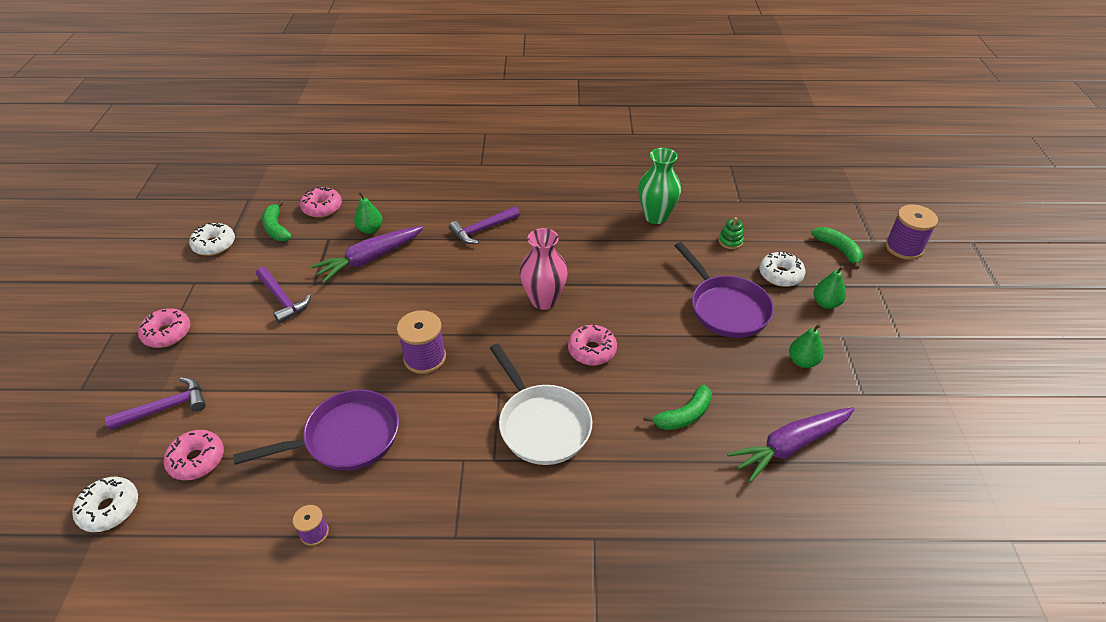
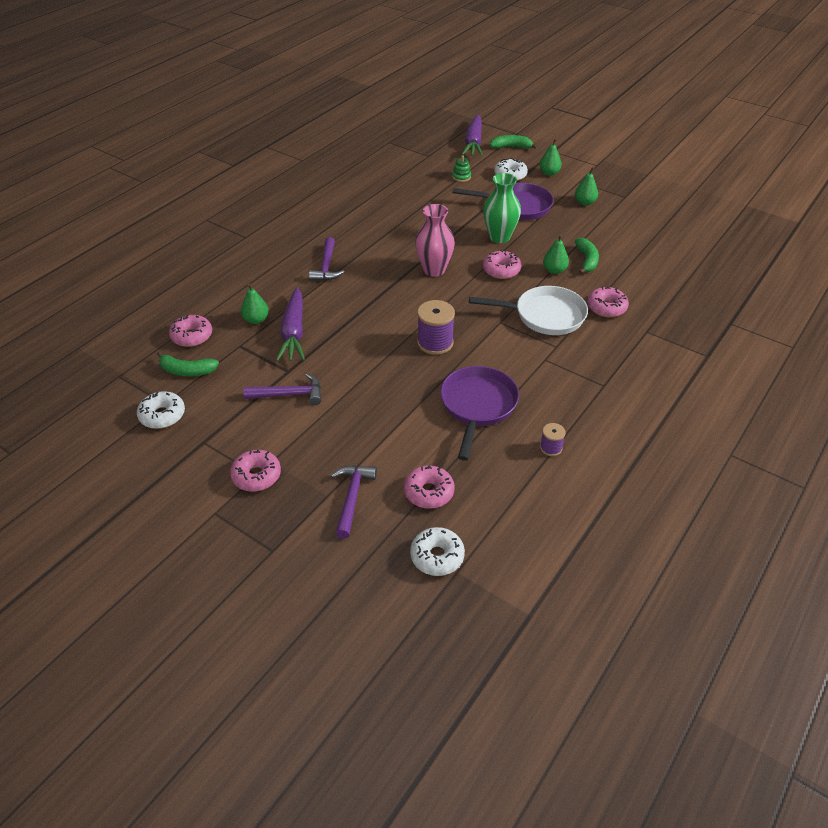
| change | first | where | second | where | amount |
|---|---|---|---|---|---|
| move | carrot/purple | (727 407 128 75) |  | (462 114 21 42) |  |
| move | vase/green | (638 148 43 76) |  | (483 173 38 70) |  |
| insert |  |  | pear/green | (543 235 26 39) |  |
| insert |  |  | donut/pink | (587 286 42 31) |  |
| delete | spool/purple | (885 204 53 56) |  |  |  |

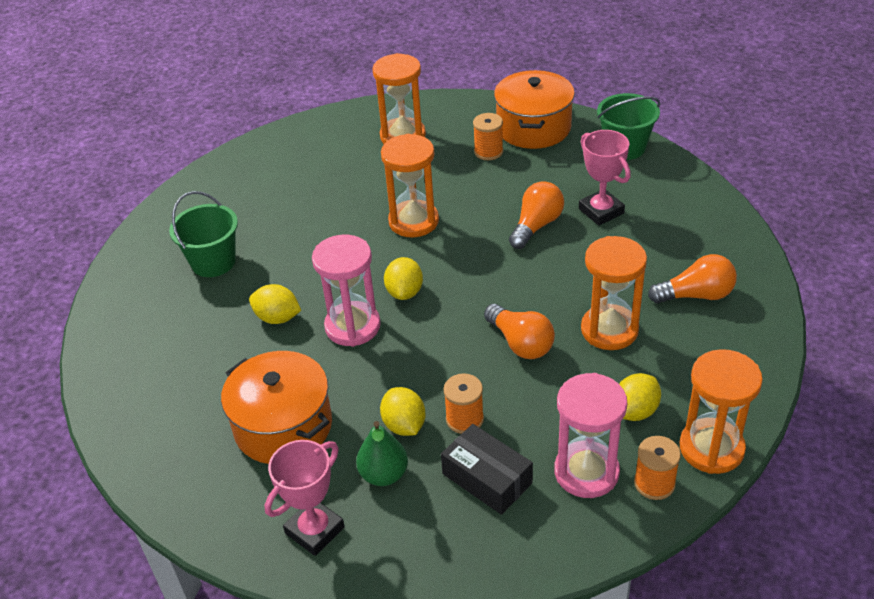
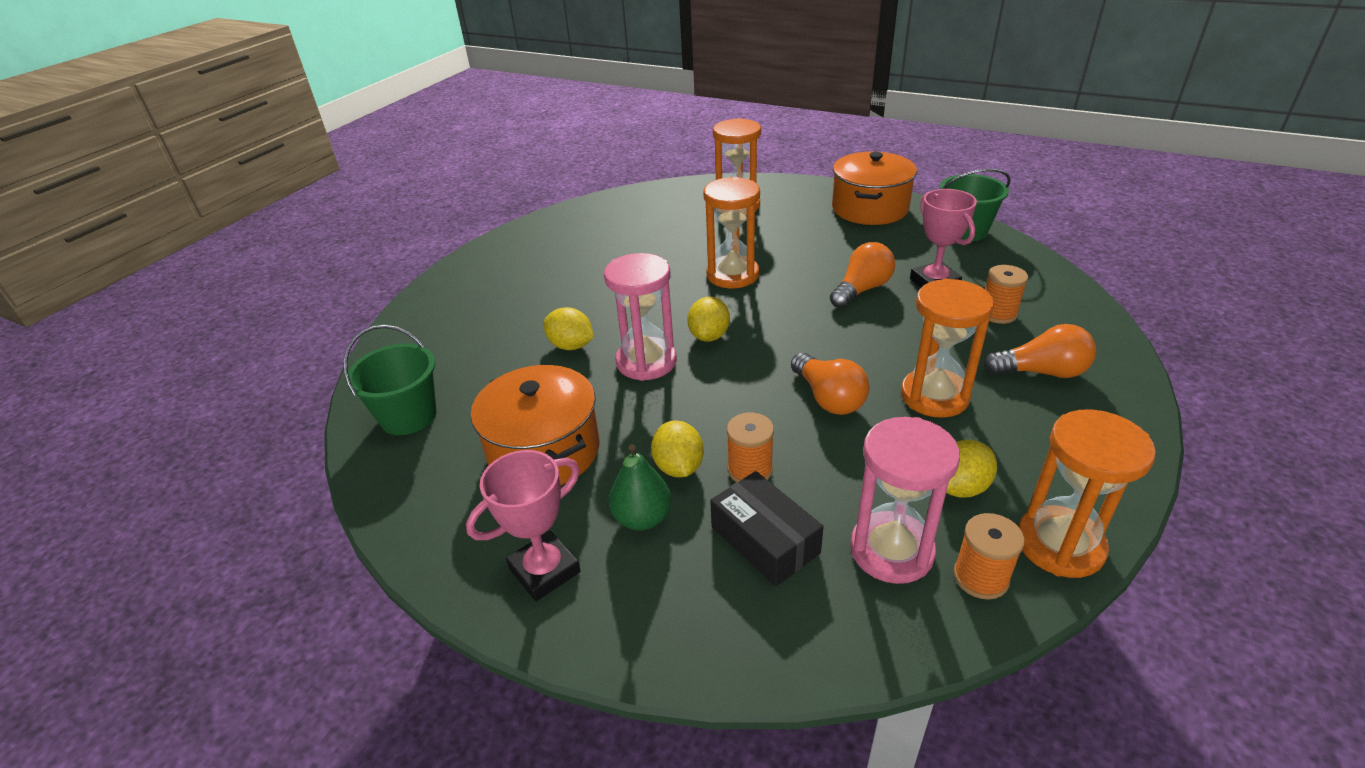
| change | first | where | second | where | amount |
|---|---|---|---|---|---|
| move | bucket/green | (169 191 69 86) |  | (343 325 94 110) |  |
| move | spool/orange | (473 113 30 47) |  | (985 265 43 59) |  |

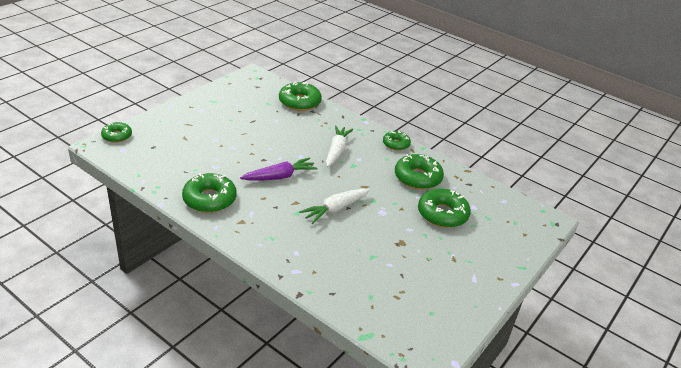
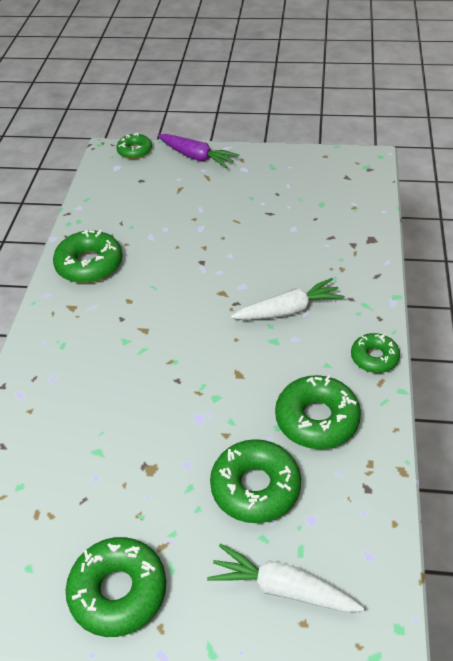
| change | first | where | second | where | amount |
|---|---|---|---|---|---|
| move | donut/green | (279 82 43 29) |  | (66 537 100 100) |  |
| move | carrot/purple | (240 157 78 23) |  | (158 134 81 34) |  |
| move | carrot/white | (299 189 71 35) |  | (207 544 157 68) |  |

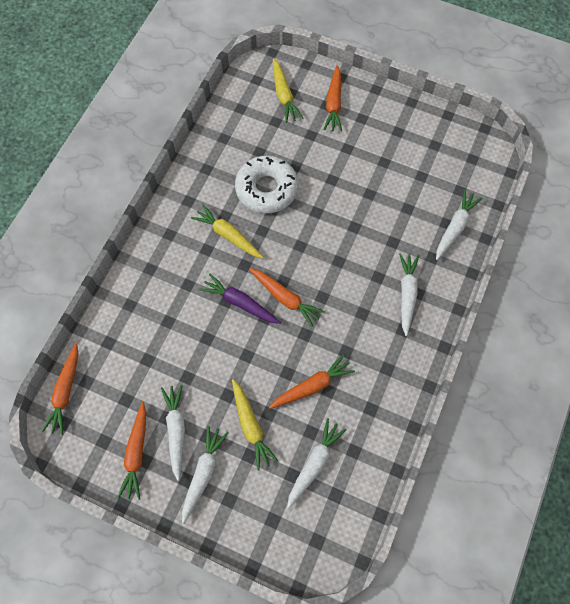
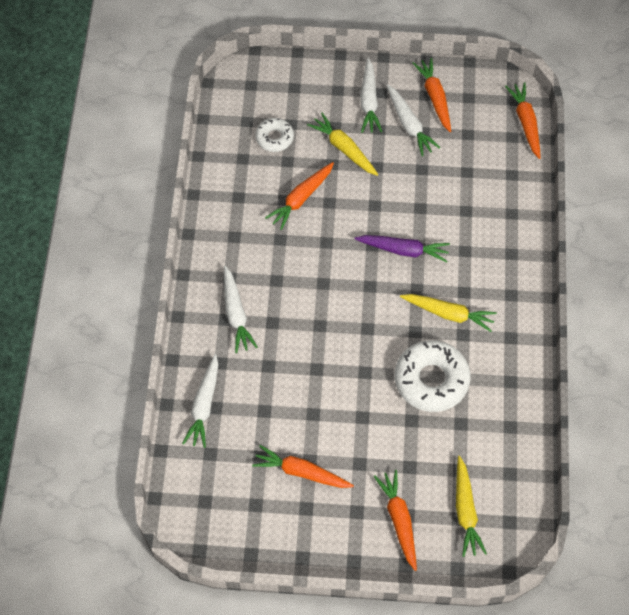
| change | first | where | second | where | amount |
|---|---|---|---|---|---|
| move | carrot/orange | (249 268 76 59) |  | (252 445 102 43) |  |
| replace | carrot/white | (287 418 60 91) | donut/white | (255 118 39 34) |  |
| rotate | carrot/yellow | (273 58 30 65) |  | (456 456 31 101) | 150 degrees counterclockwise |

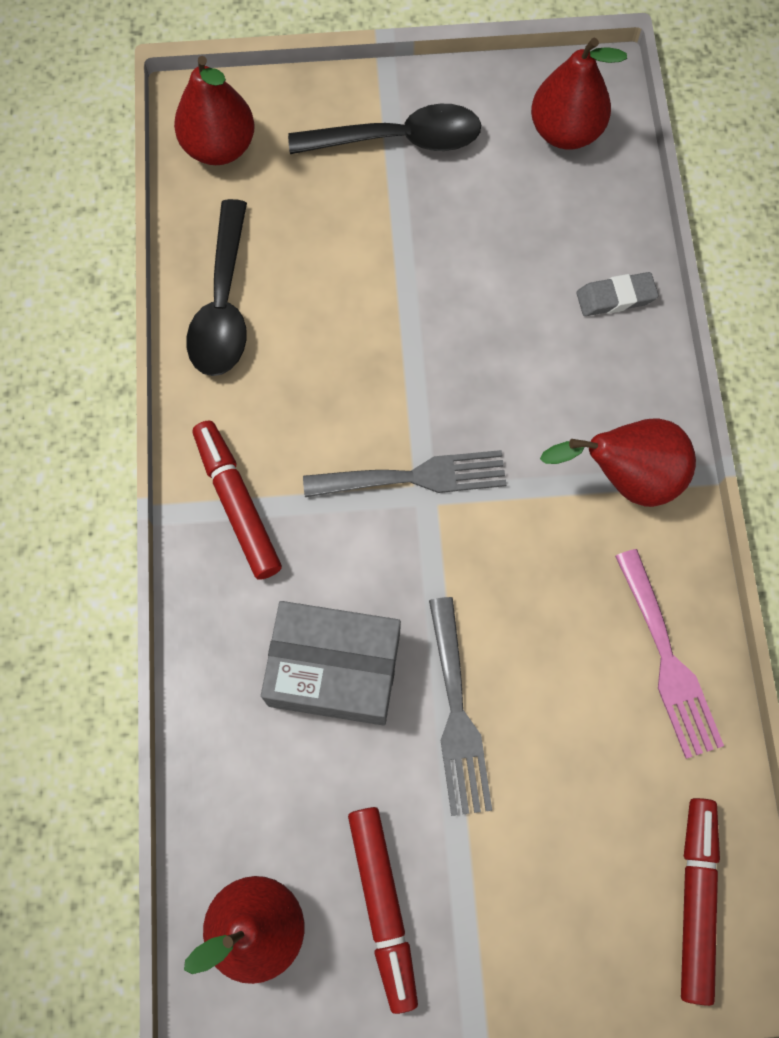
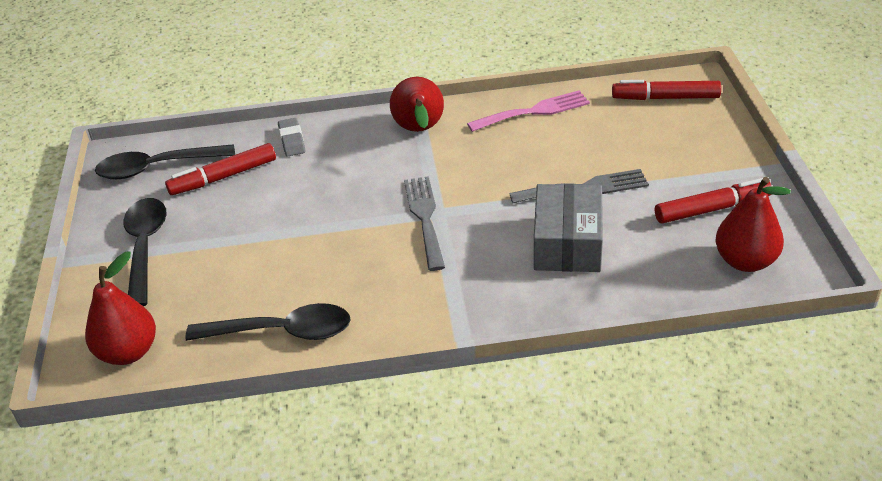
| change | first | where | second | where | amount |
|---|---|---|---|---|---|
| replace | pear/red | (531 38 96 111) | spoon/black | (95 144 140 35) |  |
| move | marker/red | (193 420 89 160) |  | (165 143 111 52) |  |

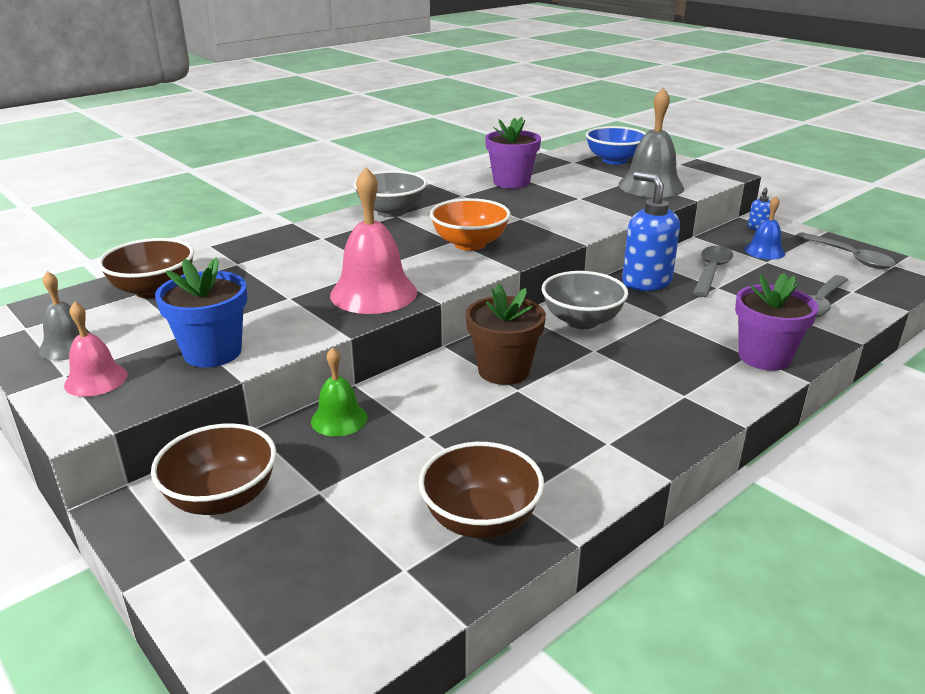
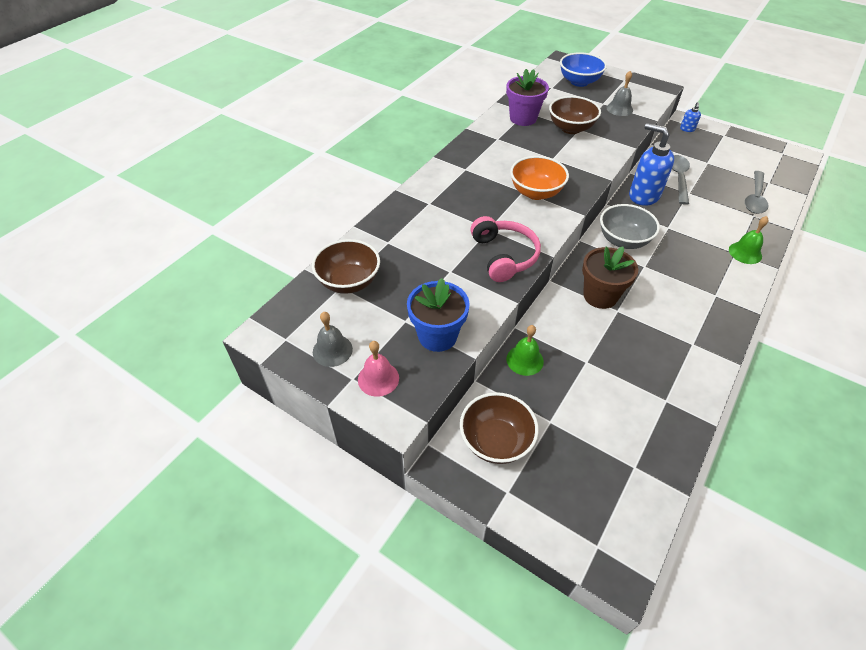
| change | first | where | second | where | amount |
|---|---|---|---|---|---|
| replace | bell/pink | (330 167 87 147) | headphones/pink | (470 216 71 66) |  |
| move | bowl/brown | (418 442 126 96) |  | (549 96 52 38) |  |
| resize | bell/grey | (618 87 66 111) |  | (606 71 27 45) | x0.57 |
| replace | flower pot/purple | (735 273 84 98) | bell/green | (729 216 40 48) |  |
| delete | bowl/grey | (354 170 73 47) |  |  |  |
| delete | bell/blue | (744 196 41 64) |  |  |  |
| delete | spoon/grey | (796 232 100 37) |  |  |  |

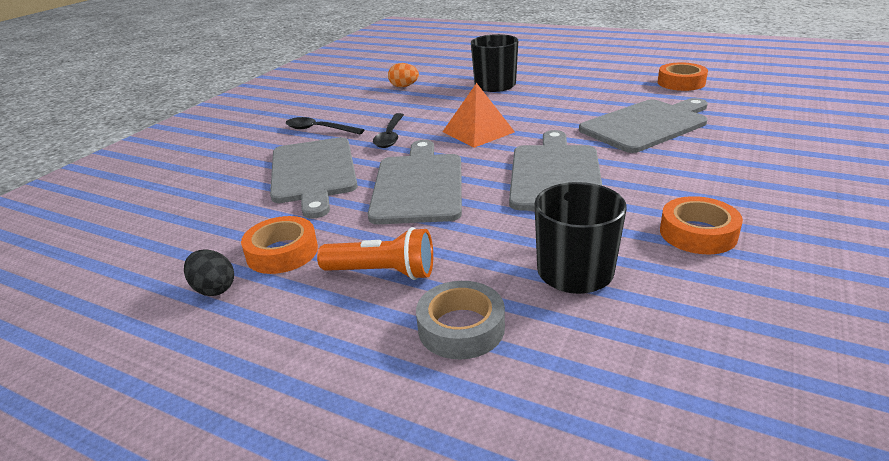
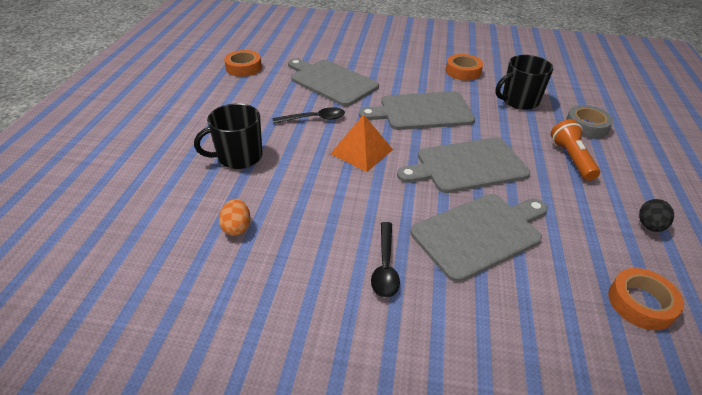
| change | first | where | second | where | amount |
|---|---|---|---|---|---|
| move | spoon/black | (373 113 31 35) |  | (273 107 72 17) |  |
| move | tape/orange | (241 216 77 58) |  | (608 268 76 63) |  |

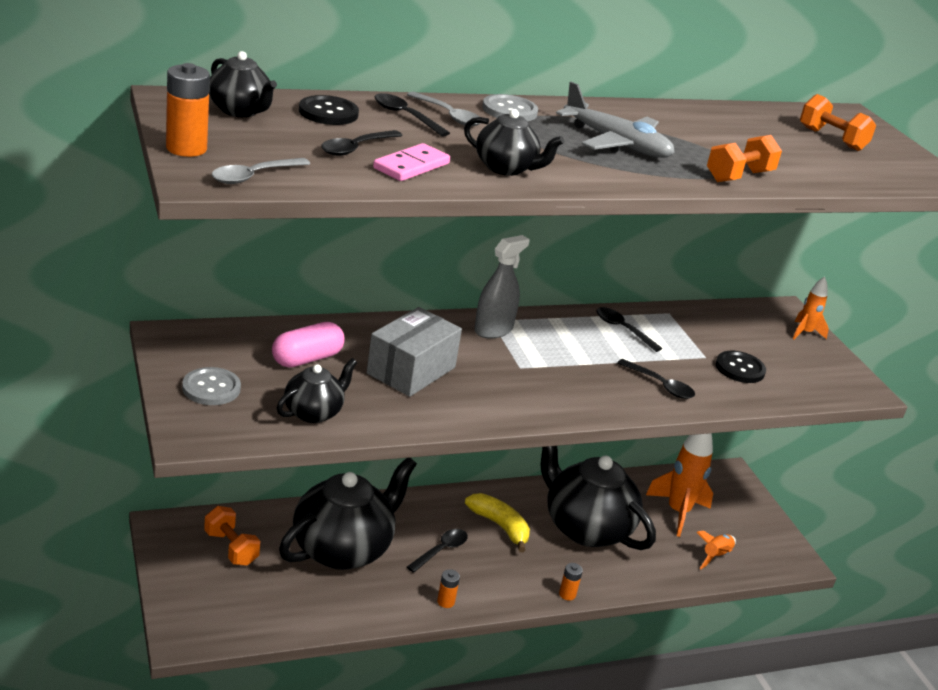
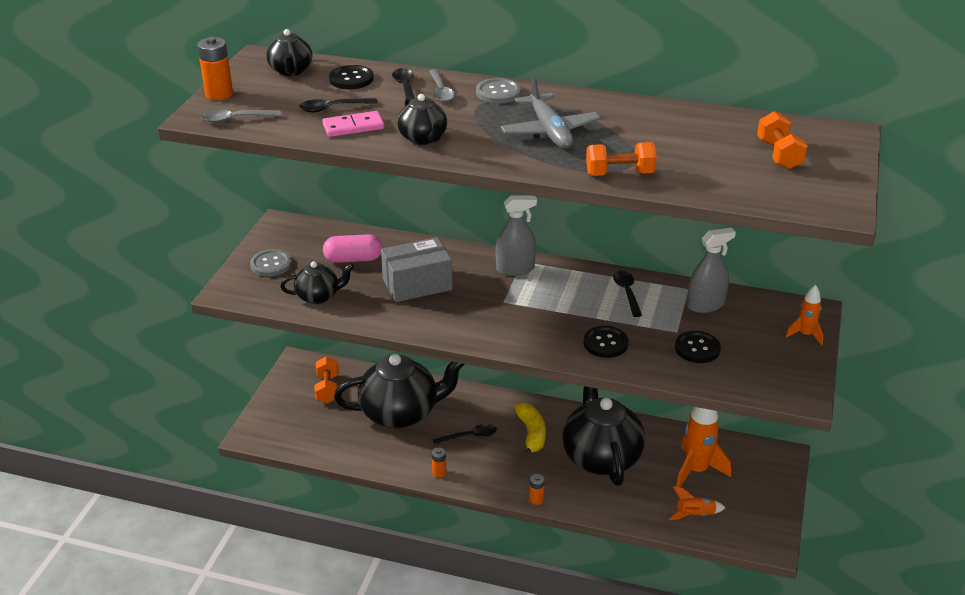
| change | first | where | second | where | amount |
|---|---|---|---|---|---|
| replace | spoon/black | (617 359 78 40) | button/black | (583 326 45 32) |  |
| insert |  |  | spray bottle/grey | (687 228 49 85) |  |

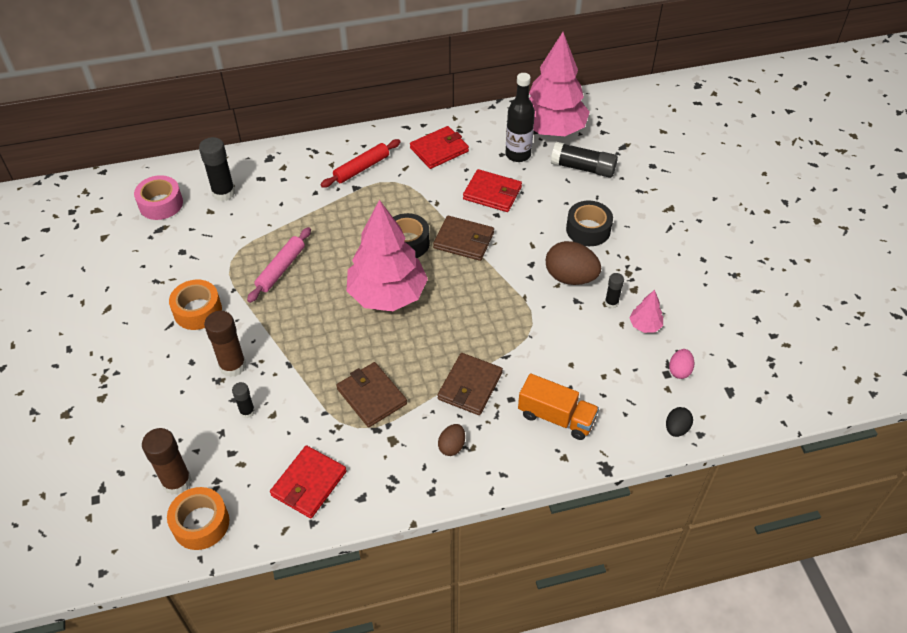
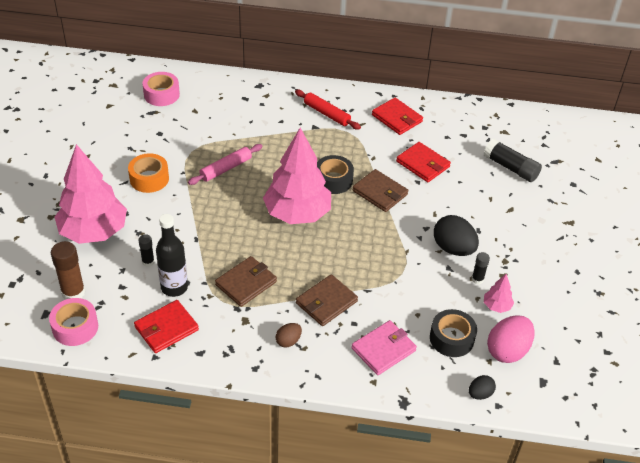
| change | first | where | second | where | amount |
|---|---|---|---|---|---|
| recolor | tape/orange | (167 487 62 63) | tape/pink | (49 298 49 48) |  |
| move | tree/pink | (529 32 61 104) |  | (55 144 72 100) |  |
| move | bottle/black | (505 73 30 89) |  | (156 214 32 83) |  |
| rotate | wallet/brown | (336 362 71 65) |  | (215 256 62 51) | 60 degrees clockwise |
| rotate | rolling pin/red | (321 139 80 49) |  | (295 90 66 40) | 60 degrees clockwise |
| replace | truck/orange | (518 373 81 67) | wallet/pink | (351 320 66 55) |  |
| rotate | wallet/red | (410 126 59 43) |  | (372 98 51 37) | 60 degrees clockwise |
| move | tape/black | (566 201 47 45) |  | (430 309 47 48) |  |
| recolor | egg/brown | (546 241 55 44) | egg/black | (434 215 45 41) |  |
| resize | egg/pink | (669 349 25 30) |  | (487 315 48 48) | x1.88 |
| delete | glue stick/black | (199 137 36 64) |  |  |  |
| delete | glue stick/brown | (204 311 42 66) |  |  |  |

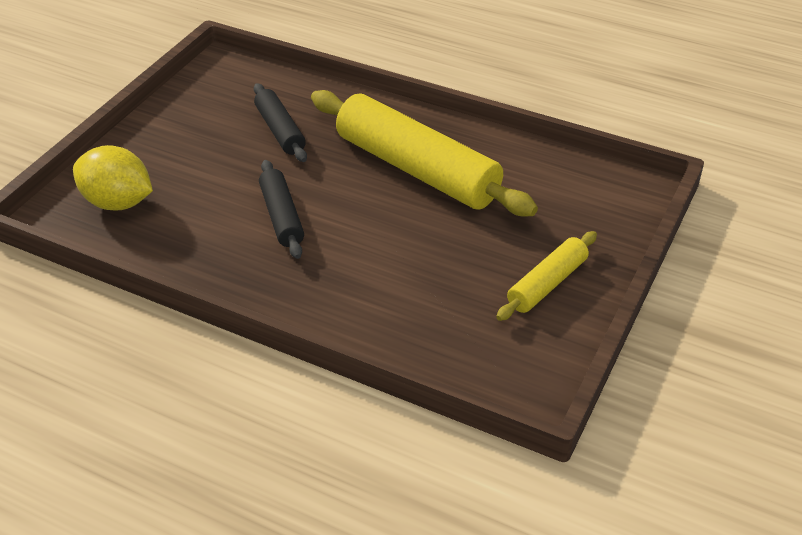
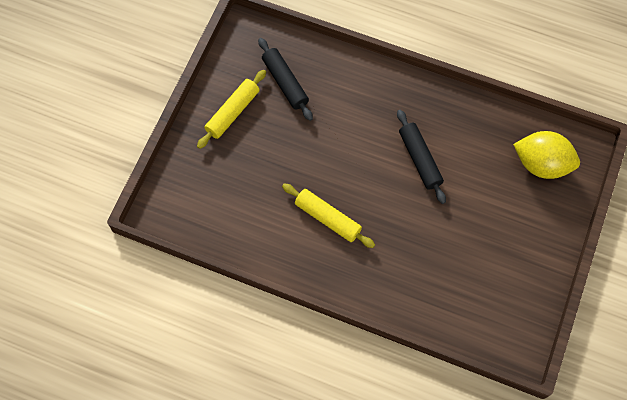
| change | first | where | second | where | amount |
|---|---|---|---|---|---|
| move | rolling pin/black | (254 83 53 79) |  | (258 38 55 83) |  |
| resize | rolling pin/yellow | (311 90 227 127) |  | (282 183 93 65) | x0.51 |

